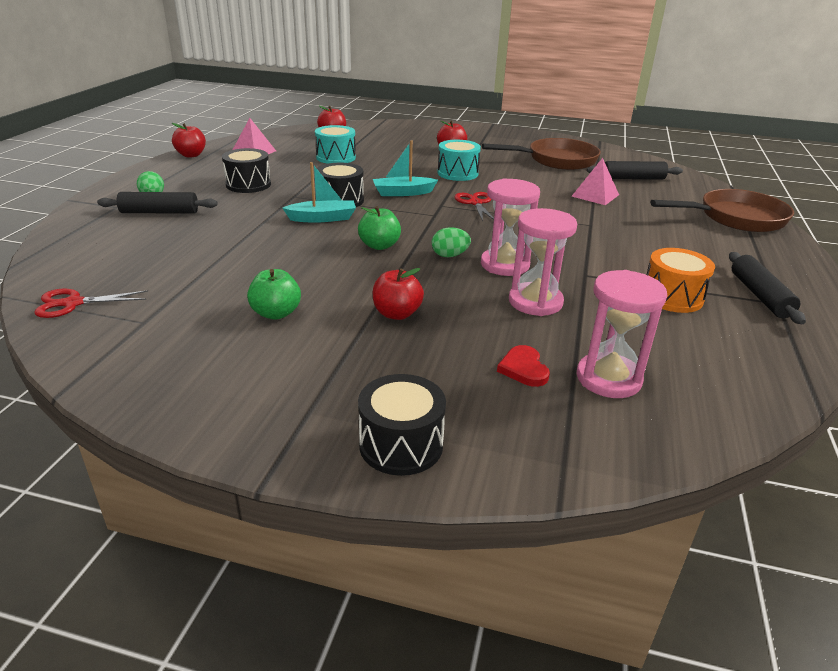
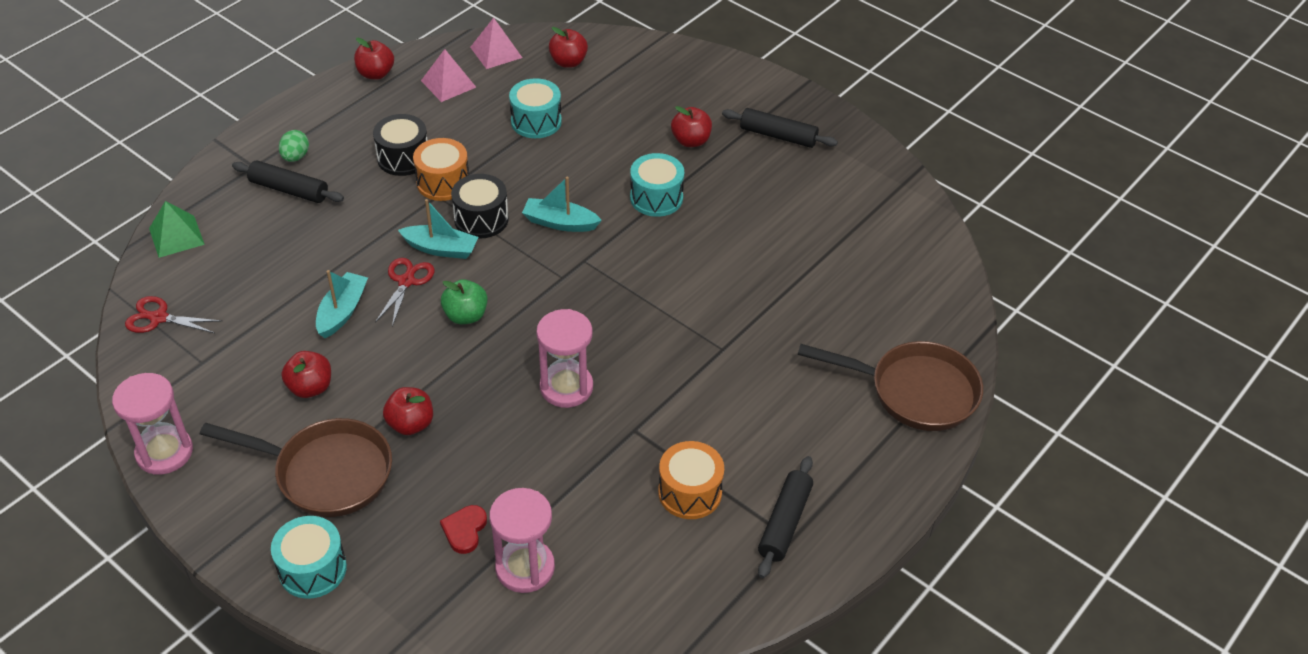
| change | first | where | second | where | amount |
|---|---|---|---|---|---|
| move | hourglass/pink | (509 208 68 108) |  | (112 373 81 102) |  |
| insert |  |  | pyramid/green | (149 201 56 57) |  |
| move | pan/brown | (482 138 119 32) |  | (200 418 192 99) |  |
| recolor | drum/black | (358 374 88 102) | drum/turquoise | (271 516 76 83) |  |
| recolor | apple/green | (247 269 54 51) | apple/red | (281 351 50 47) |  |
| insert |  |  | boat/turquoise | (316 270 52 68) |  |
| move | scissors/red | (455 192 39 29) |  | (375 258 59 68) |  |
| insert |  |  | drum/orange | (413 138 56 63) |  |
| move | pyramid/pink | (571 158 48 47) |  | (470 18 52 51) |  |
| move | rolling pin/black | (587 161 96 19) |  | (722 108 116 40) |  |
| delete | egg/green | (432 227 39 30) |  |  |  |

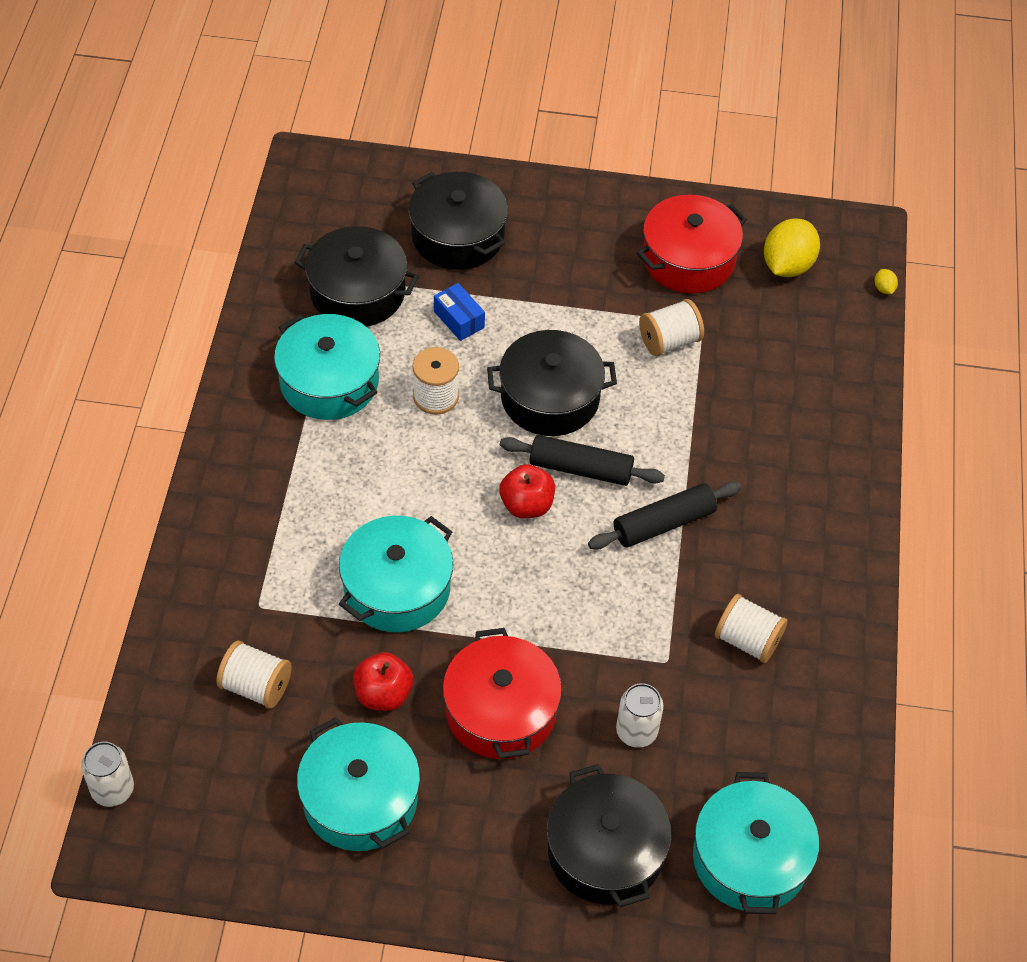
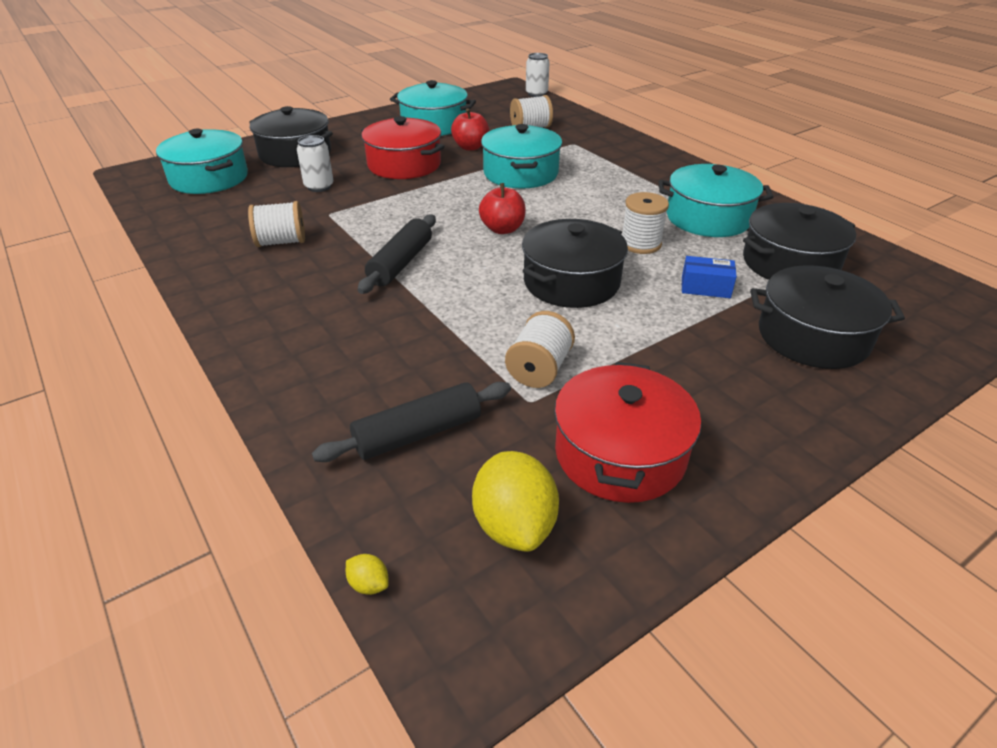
| change | first | where | second | where | amount |
|---|---|---|---|---|---|
| move | rolling pin/black | (500 435 165 51) |  | (312 382 199 80) |  |

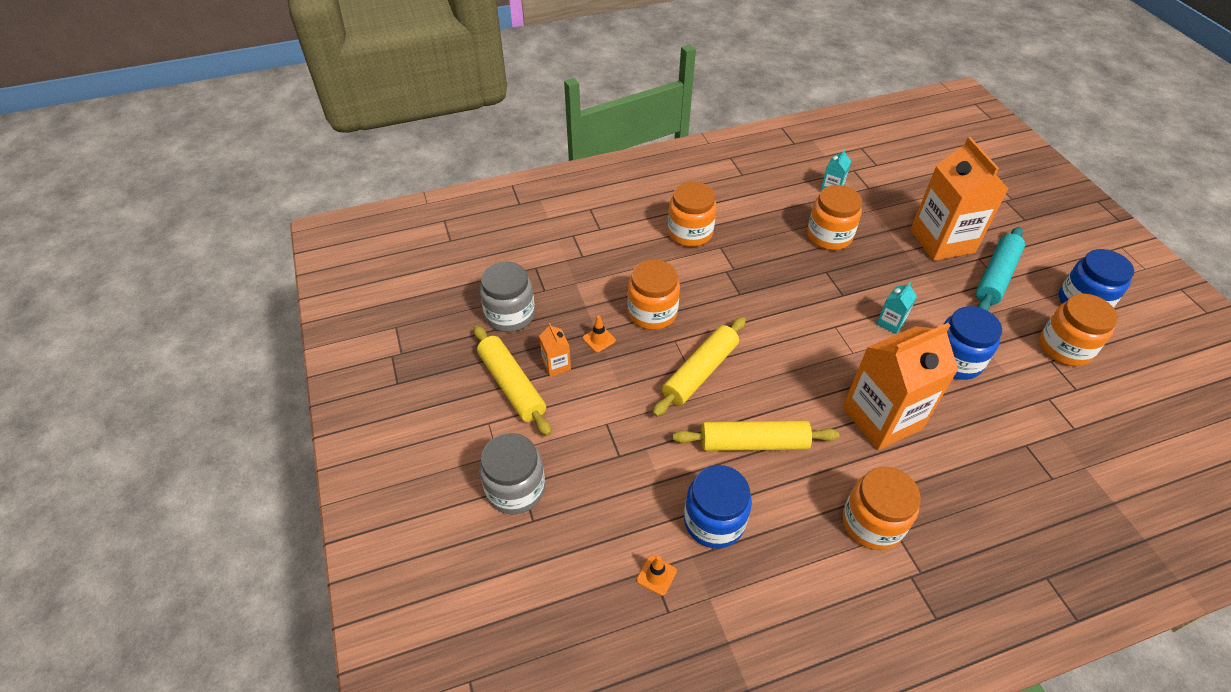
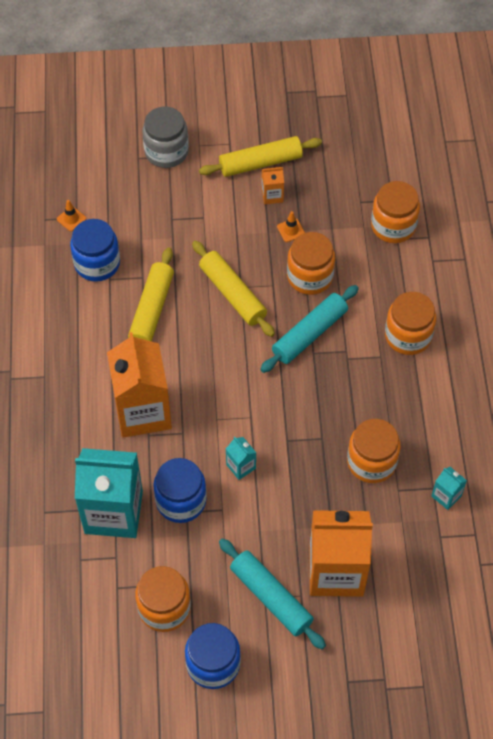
| change | first | where | second | where | amount |
|---|---|---|---|---|---|
| insert |  |  | carton/turquoise | (75 448 68 90) |  |
| insert |  |  | rolling pin/turquoise | (260 285 99 88) |  |
| move | jar/orange | (843 467 78 83) |  | (371 181 49 62) |  |
| delete | jar/grey | (480 262 55 70) |  |  |  |

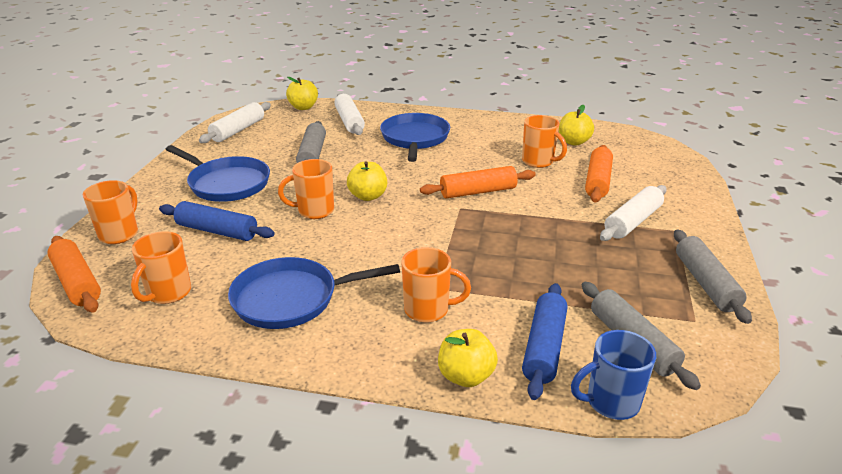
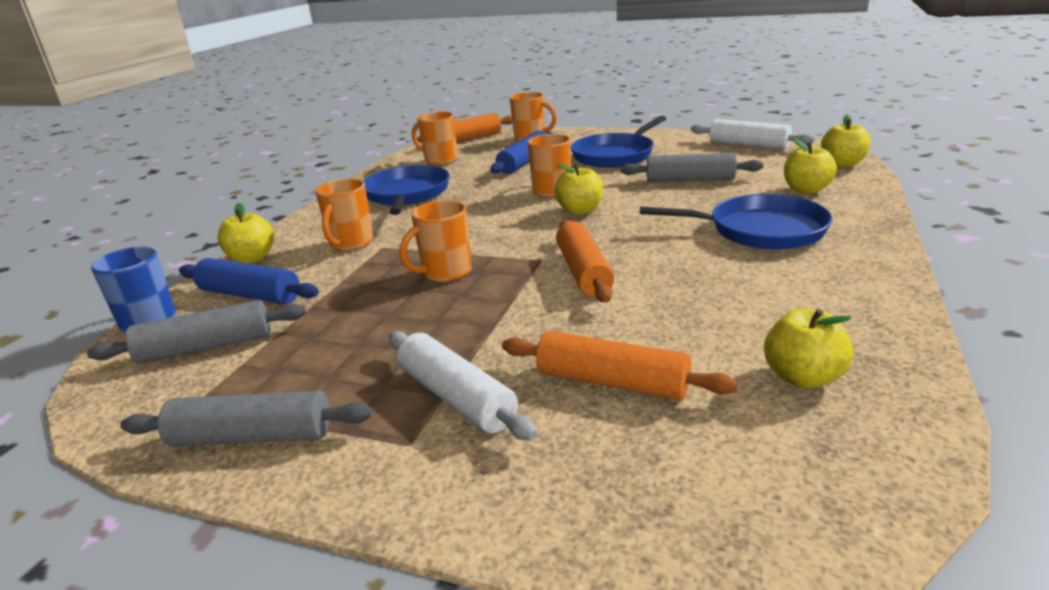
| change | first | where | second | where | amount |
|---|---|---|---|---|---|
| move | mug/orange | (522 115 45 53) |  | (399 200 73 82) |  |
| replace | rolling pin/white | (334 93 31 42) | apple/yellow | (784 139 53 55) |  |

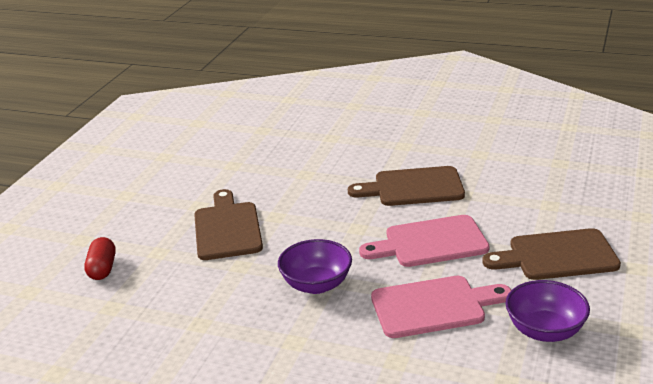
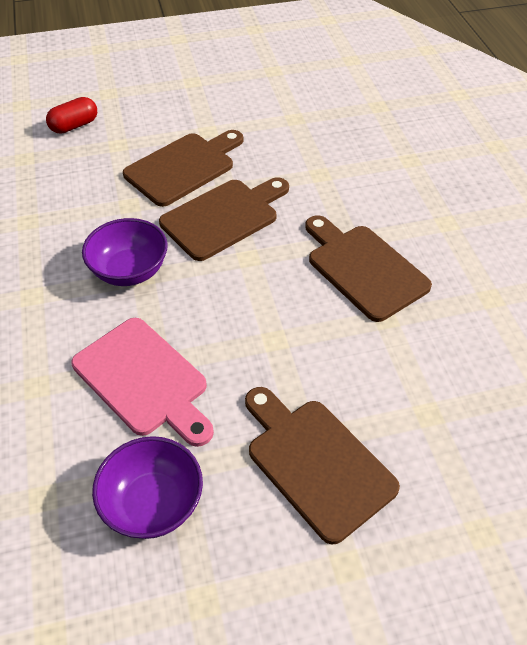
| change | first | where | second | where | amount |
|---|---|---|---|---|---|
| insert |  |  | cutting board/brown | (159 177 130 84) |  |
| delete | cutting board/pink | (359 215 131 52) |  |  |  |

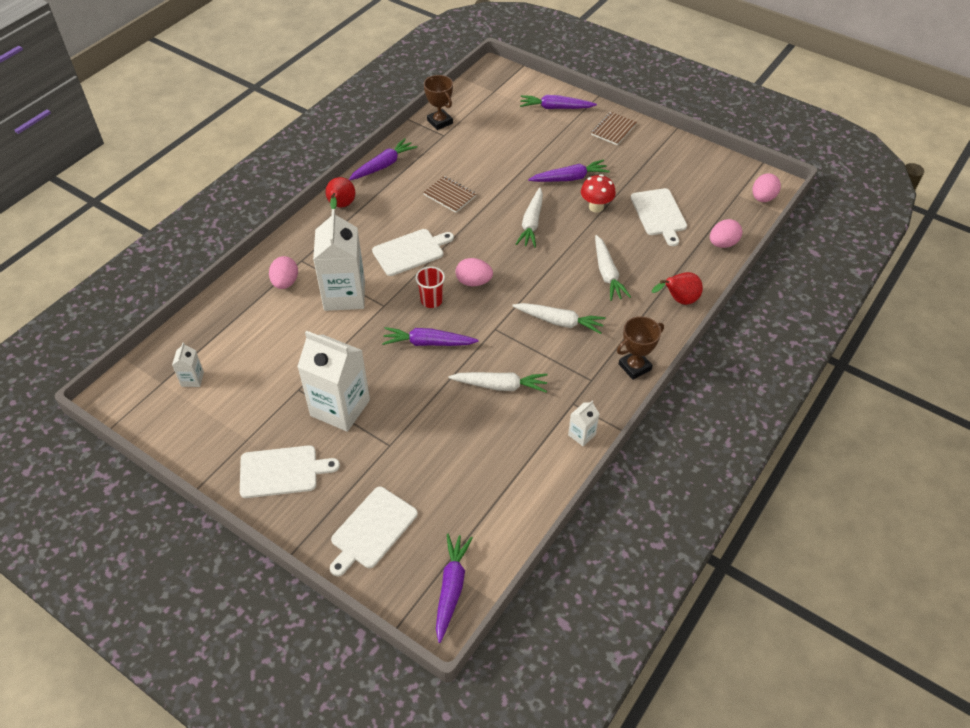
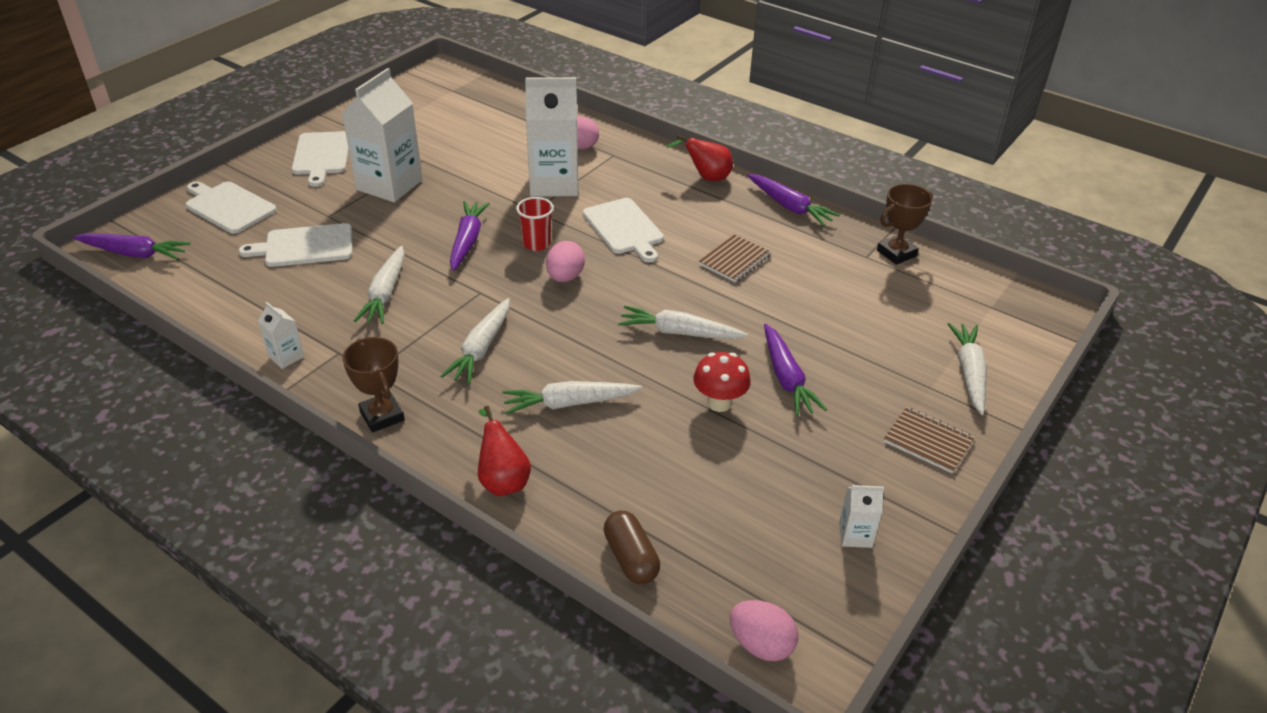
| change | first | where | second | where | amount |
|---|---|---|---|---|---|
| move | cutting board/white | (631 188 56 58) |  | (239 223 113 44) |  |
| replace | egg/pink | (710 219 32 29) | capsule/brown | (604 511 56 73) |  |
| move | carton/white | (172 342 32 45) |  | (839 485 45 63) |  |
| recolor | carrot/purple | (520 95 77 14) | carrot/white | (948 323 39 92) |  |

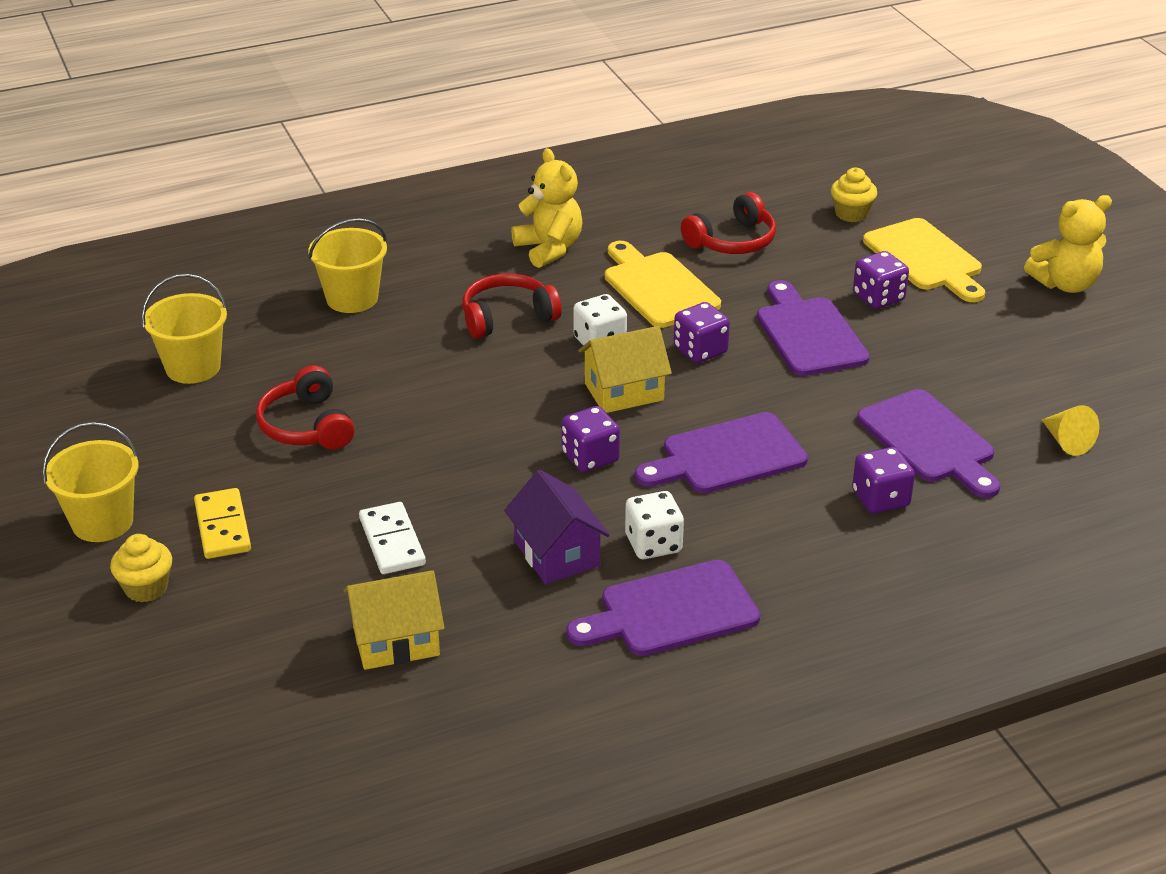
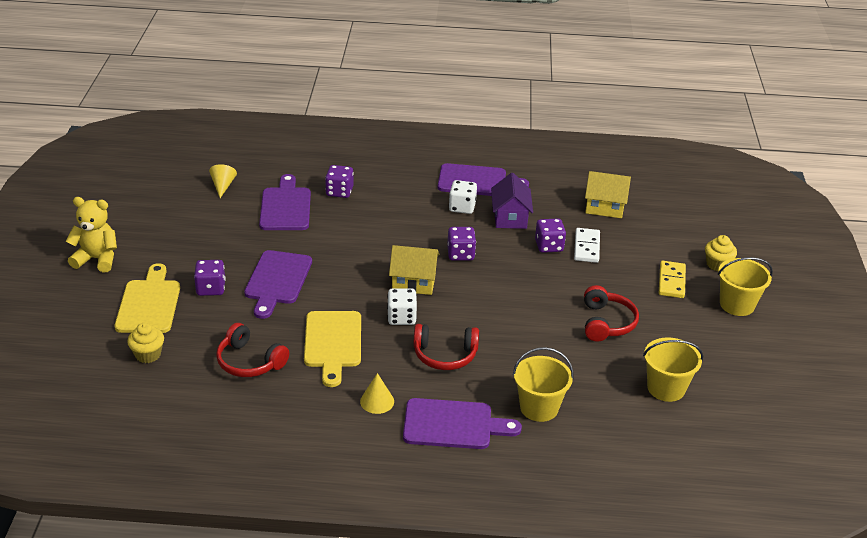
| change | first | where | second | where | amount |
|---|---|---|---|---|---|
| rotate | headphones/red | (681 192 95 62) |  | (216 323 73 54) | 135 degrees counterclockwise |
| replace | teddy bear/yellow | (511 148 72 120) | cone/yellow | (360 373 34 41) |  |
| move | cutting board/purple | (635 412 173 81) |  | (403 398 119 51) |  |
| move | dice/purple | (674 302 56 61) |  | (535 218 31 35) |  |

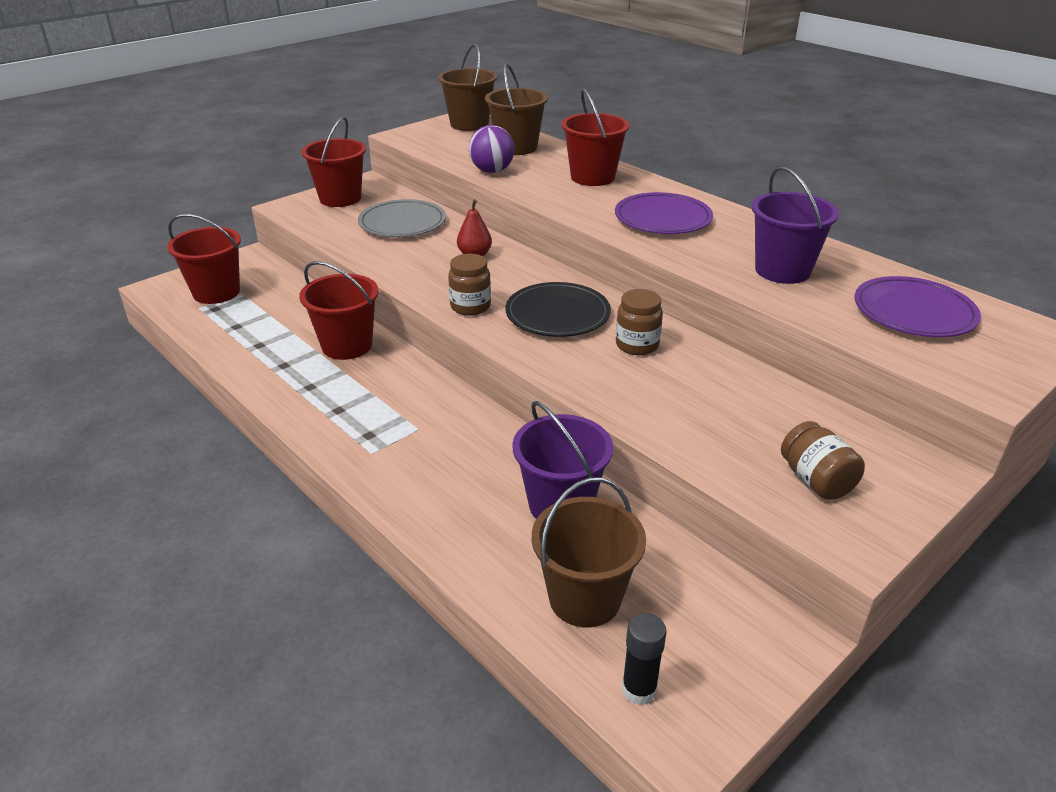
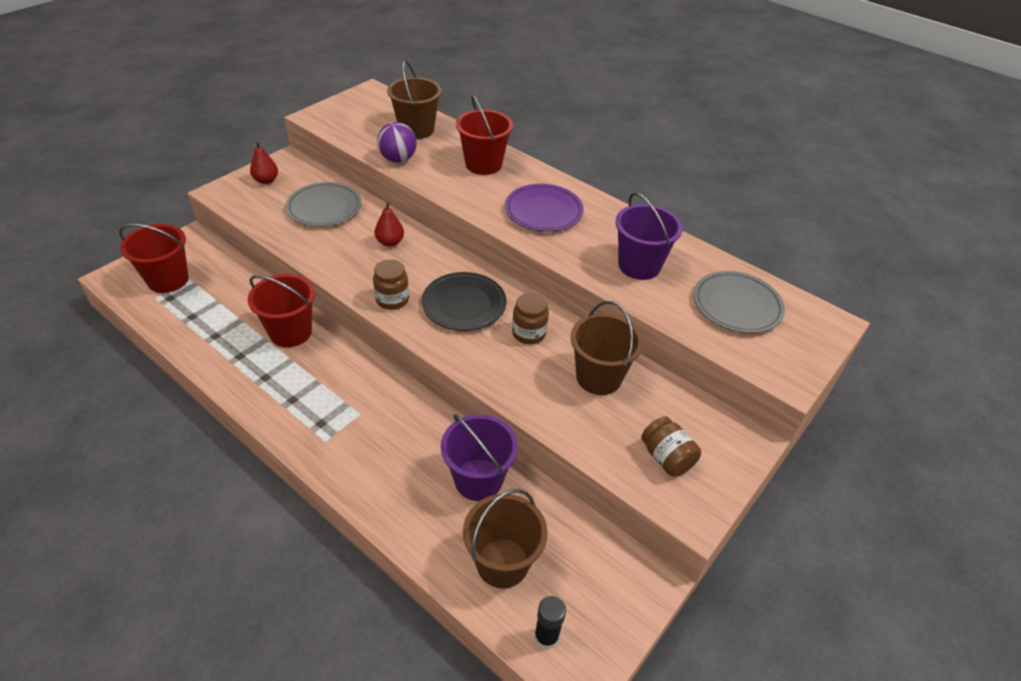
| change | first | where | second | where | amount |
|---|---|---|---|---|---|
| replace | bucket/red | (301 116 65 91) | pear/red | (250 141 28 43) |  |
| move | bucket/brown | (438 44 59 87) |  | (571 301 72 94) |  |
| recolor | plate/purple | (855 276 126 61) | plate/grey | (694 271 91 62) |  |

